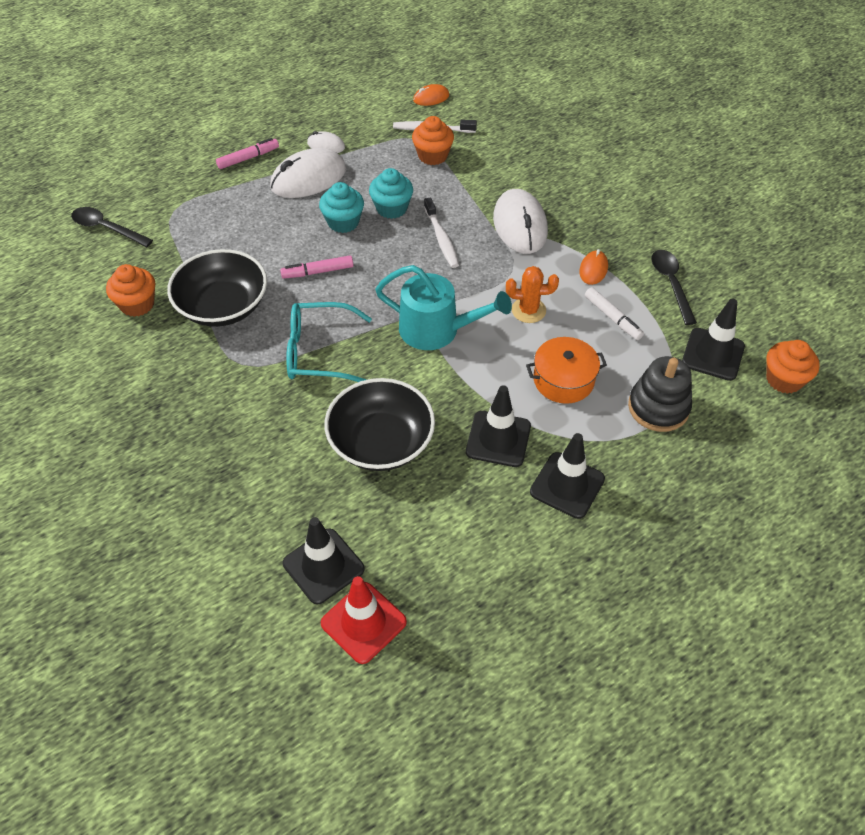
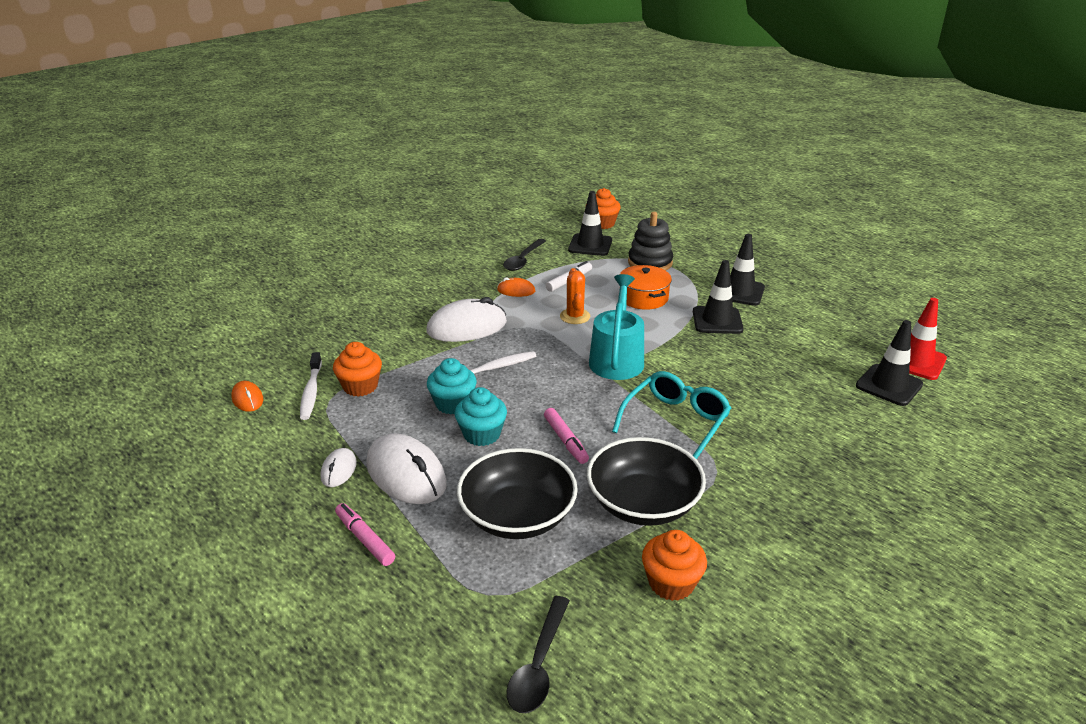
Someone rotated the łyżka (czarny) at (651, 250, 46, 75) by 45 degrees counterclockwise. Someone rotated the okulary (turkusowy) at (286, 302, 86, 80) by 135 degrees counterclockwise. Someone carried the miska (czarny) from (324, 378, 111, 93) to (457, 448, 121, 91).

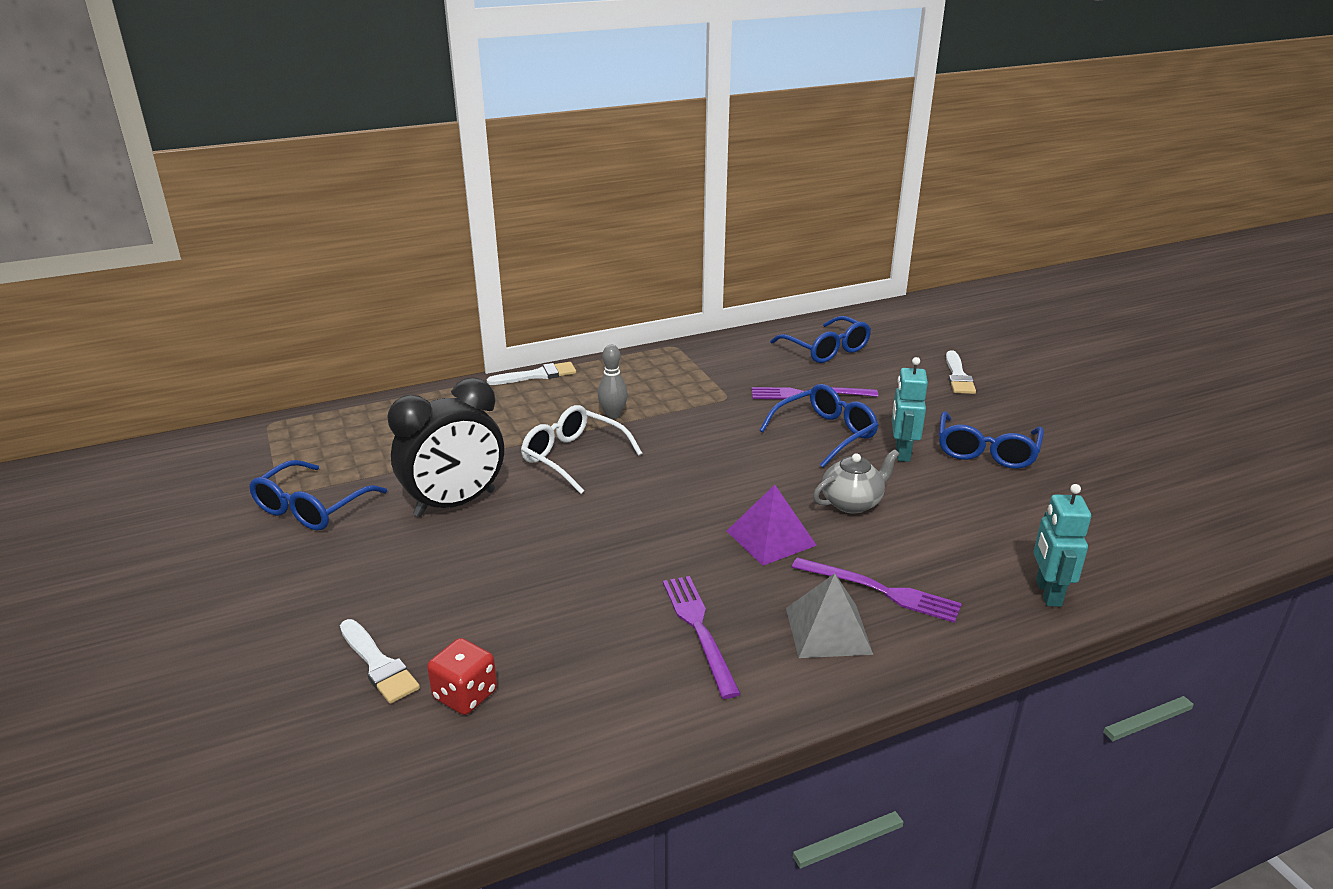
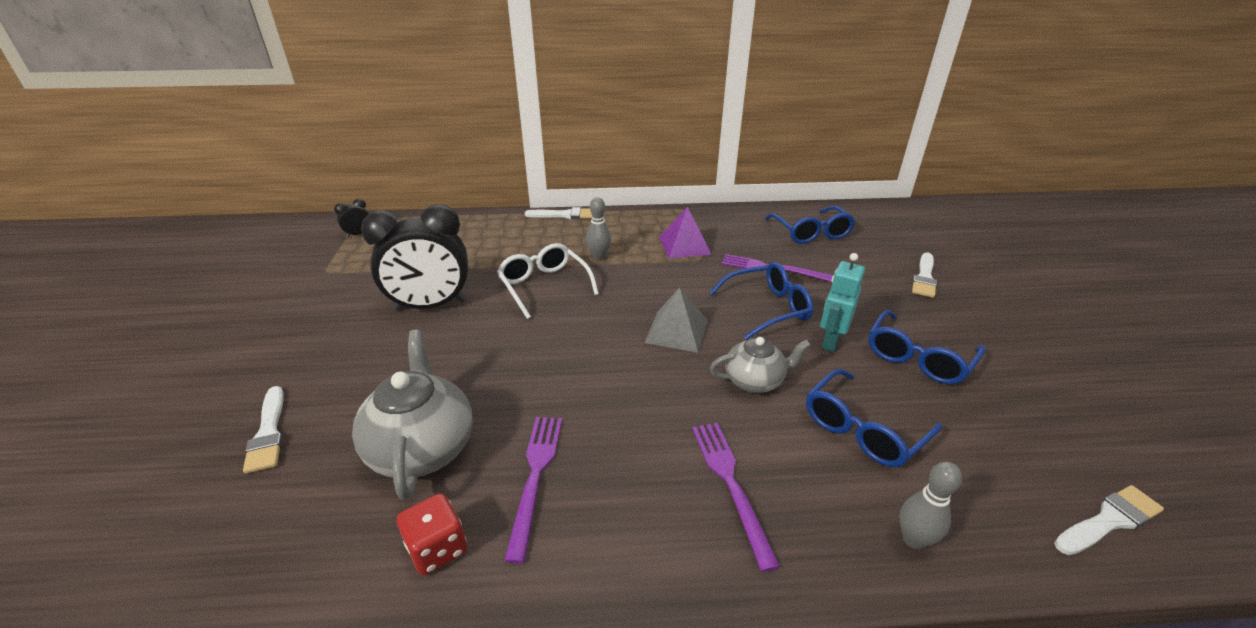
Someone carried the okulary (niebieski) from (249, 460, 138, 70) to (806, 369, 136, 98). Someone swapped the robot (turkusowy) at (1034, 484, 57, 123) for the kręgiel (szary) at (900, 461, 62, 88). Someone carried the piramida (fioletowy) from (727, 485, 90, 81) to (659, 206, 53, 53). Someone rotated the widelec (fioletowy) at (792, 557, 170, 66) by 150 degrees counterclockwise. Someone carried the piramida (szary) from (786, 573, 87, 85) to (644, 287, 64, 66). Someone carried the kostka do gry (czerwony) from (427, 638, 70, 77) to (397, 493, 70, 82). Someone put down the budzik (czarny) at (334, 198, 35, 40). Someone put down the imbryk (szary) at (352, 330, 121, 170). Someone put down the pędzel (biały) at (1054, 485, 110, 70).

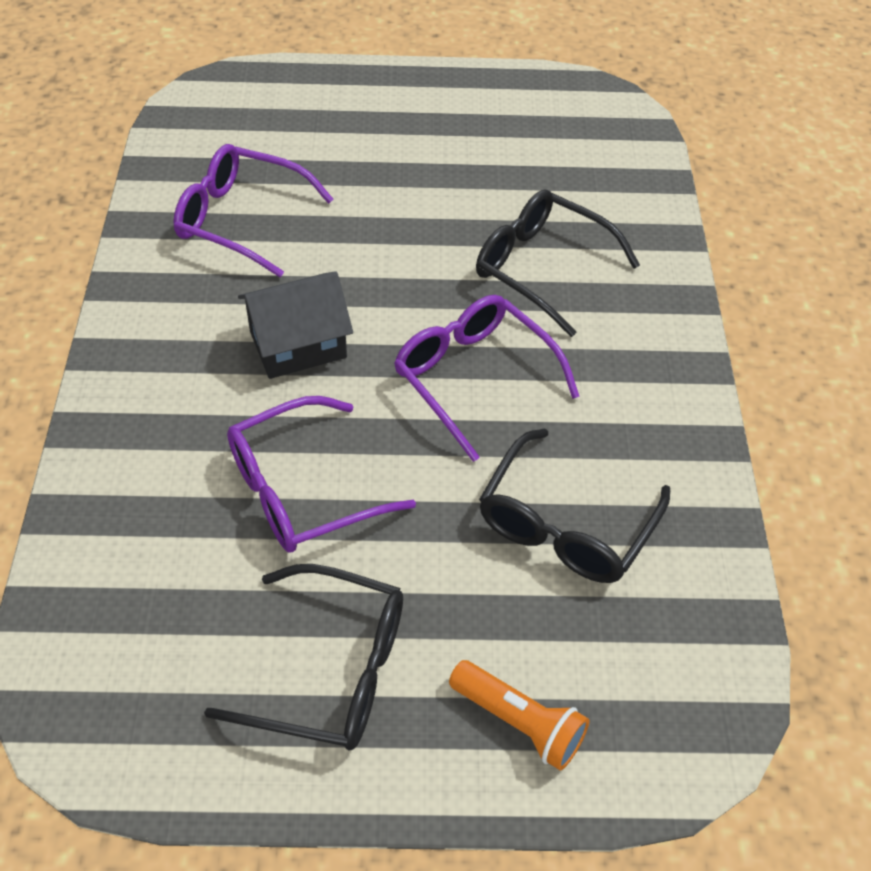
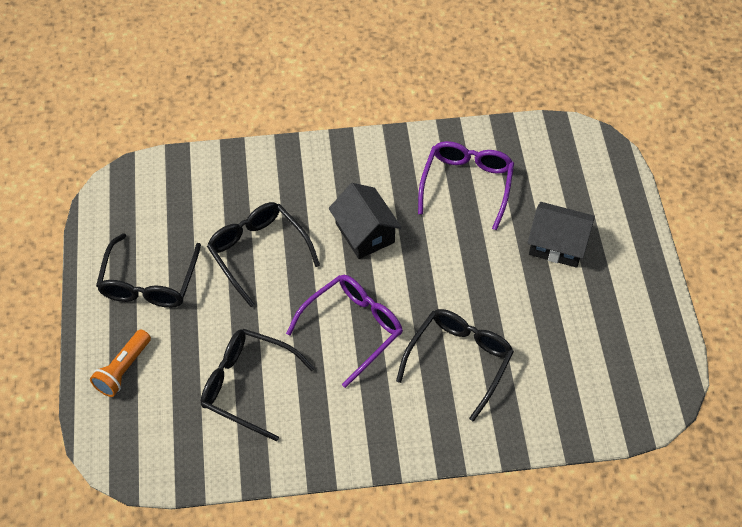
Someone repainted the okulary (fioletowy) at (227, 396, 189, 157), which became the okulary (czarny) at (207, 202, 113, 105). Someone put down the domek (czarny) at (527, 202, 68, 66).

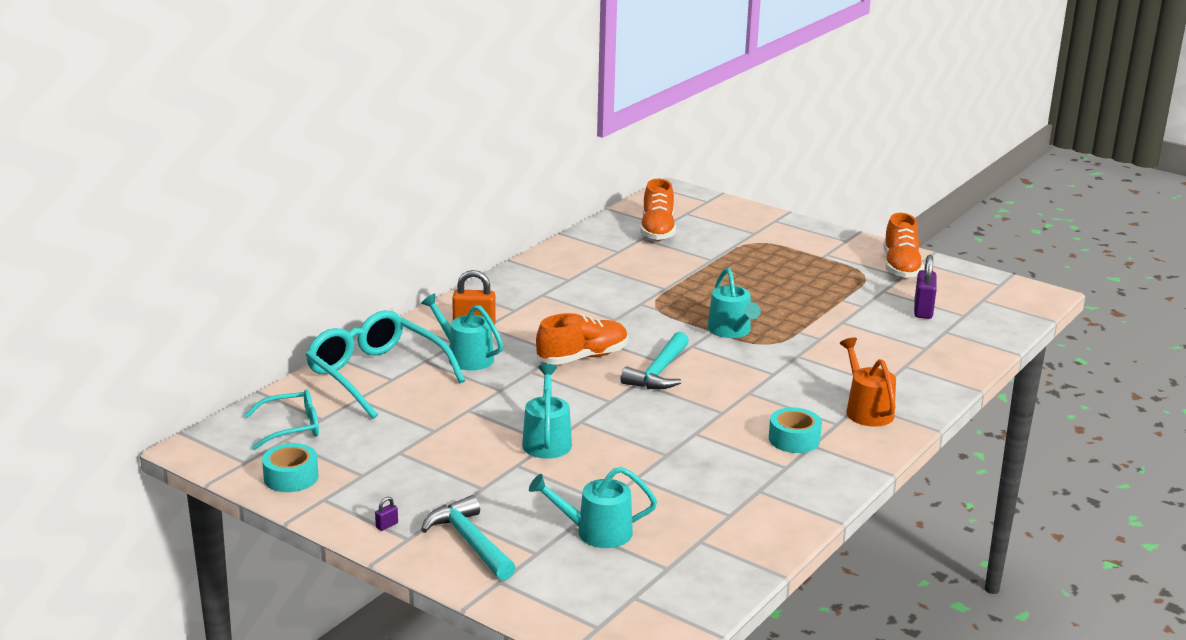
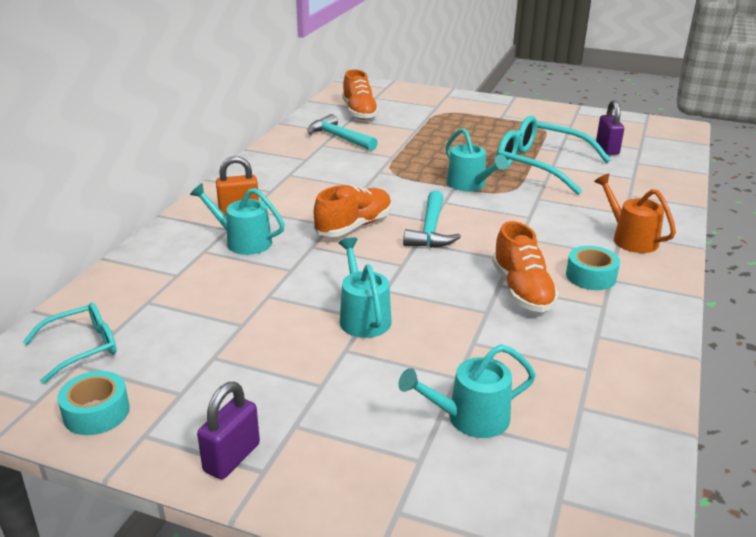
Someone carried the but (pomarańczowy) from (883, 213, 41, 65) to (492, 221, 67, 91). Someone carried the okulary (turkusowy) from (306, 310, 159, 109) to (496, 115, 115, 80). Someone carried the młotek (turkusowy) from (421, 495, 95, 85) to (307, 114, 71, 37). Someone scaled the kłódka (fioletowy) at (375, 497, 23, 34) by 2.30.

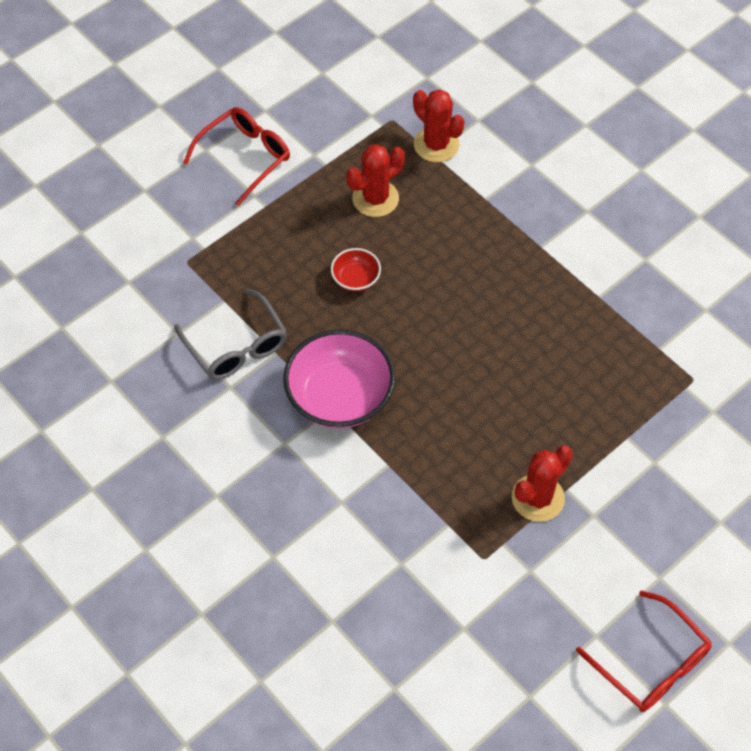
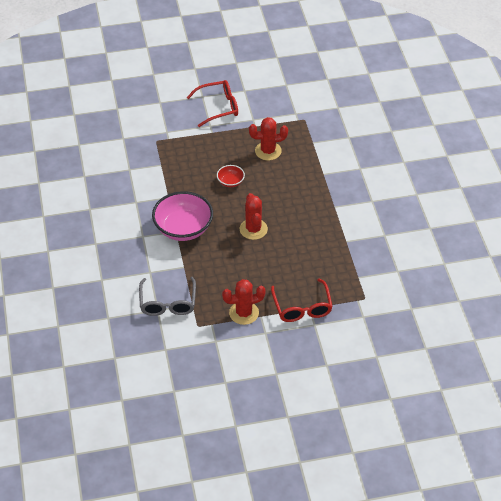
Someone carried the kaktus (czerwony) from (413, 89, 52, 73) to (240, 193, 28, 47). Someone carried the okulary (szary) from (174, 289, 113, 91) to (139, 277, 57, 39). Someone carried the okulary (czerwony) from (576, 591, 136, 121) to (271, 278, 62, 44).

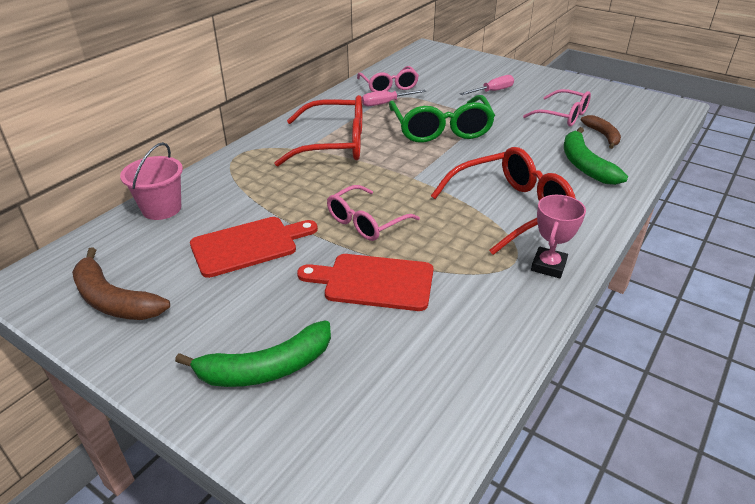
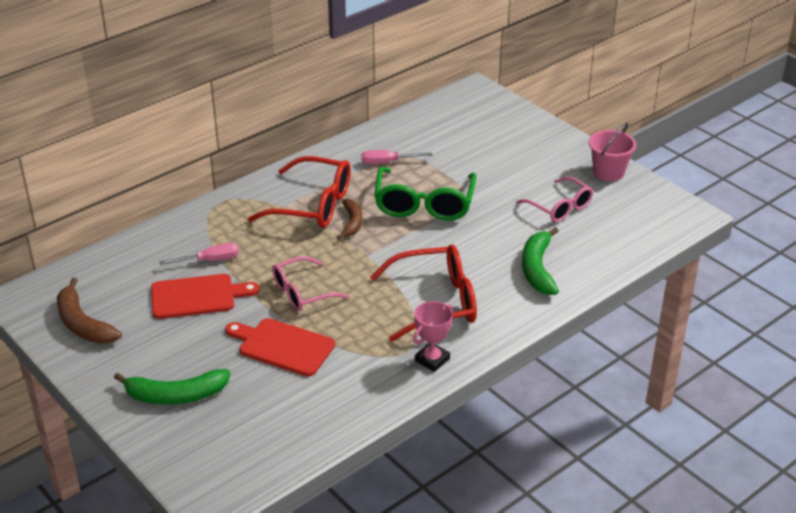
Someone took away the okulary (różowy) at (357, 66, 62, 26). Someone carried the śrubokręt (różowy) from (460, 75, 54, 20) to (159, 243, 80, 22). Someone carried the banan (brązowy) from (581, 115, 40, 34) to (337, 198, 25, 42). Someone carried the wiadro (różowy) from (120, 142, 63, 78) to (589, 122, 48, 59).

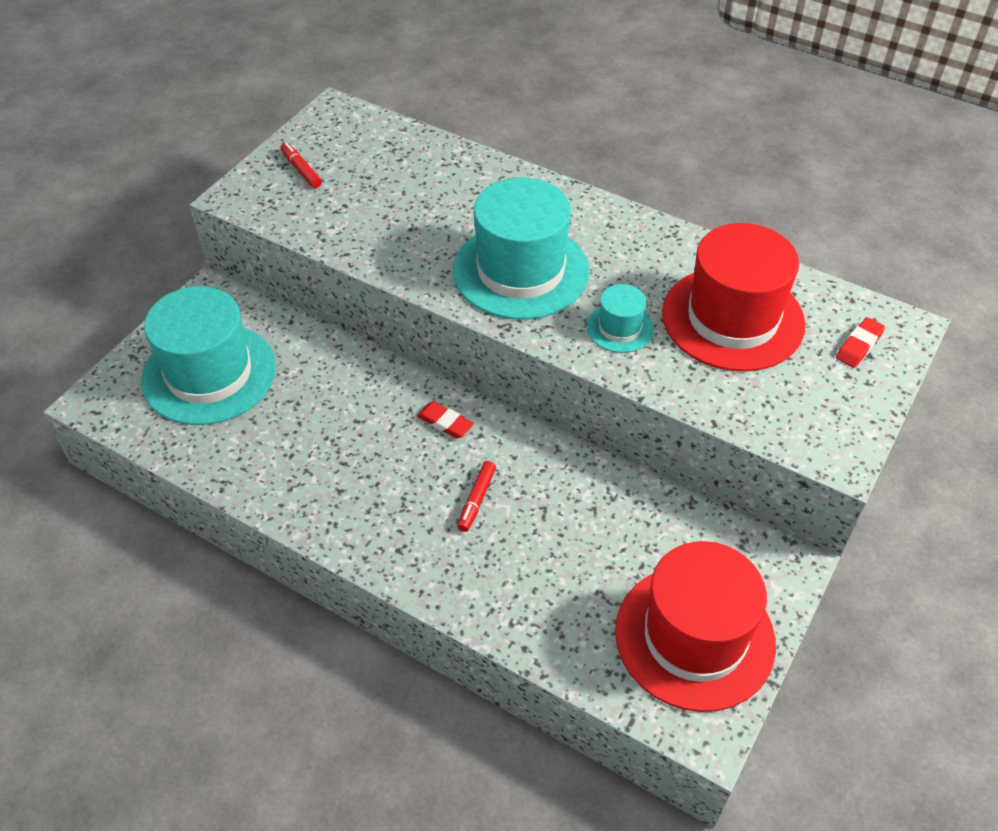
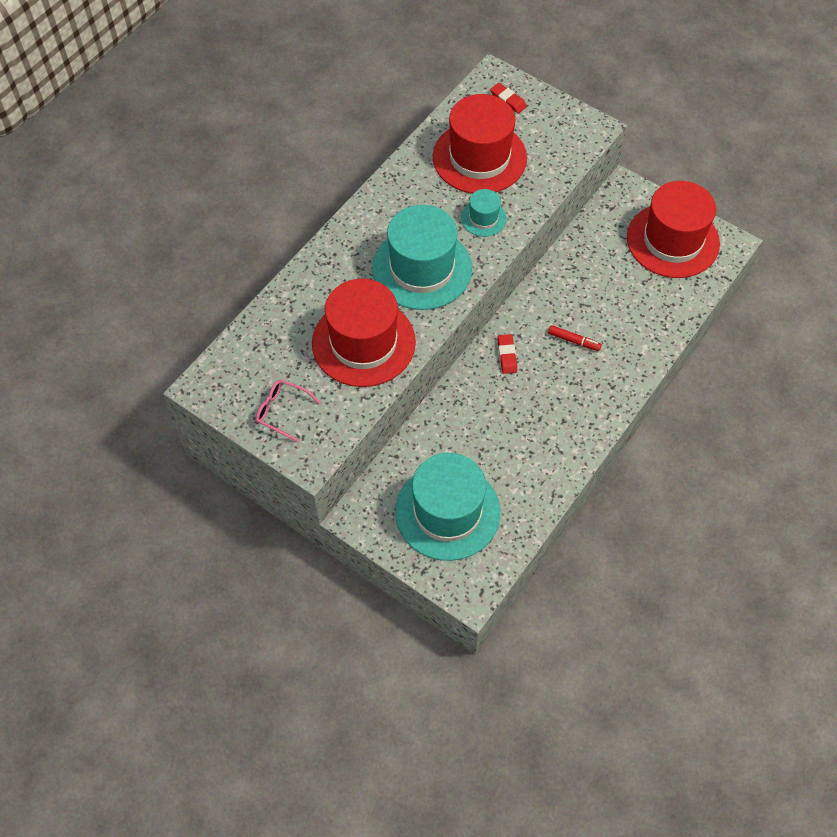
Someone swapped the flamaster (czerwony) at (281, 142, 41, 46) for the okulary (różowy) at (255, 379, 65, 63). Someone rotated the gumka do mazania (czerwony) at (417, 401, 57, 38) by 45 degrees counterclockwise. Someone put down the kapelusz (czerwony) at (312, 279, 104, 108).

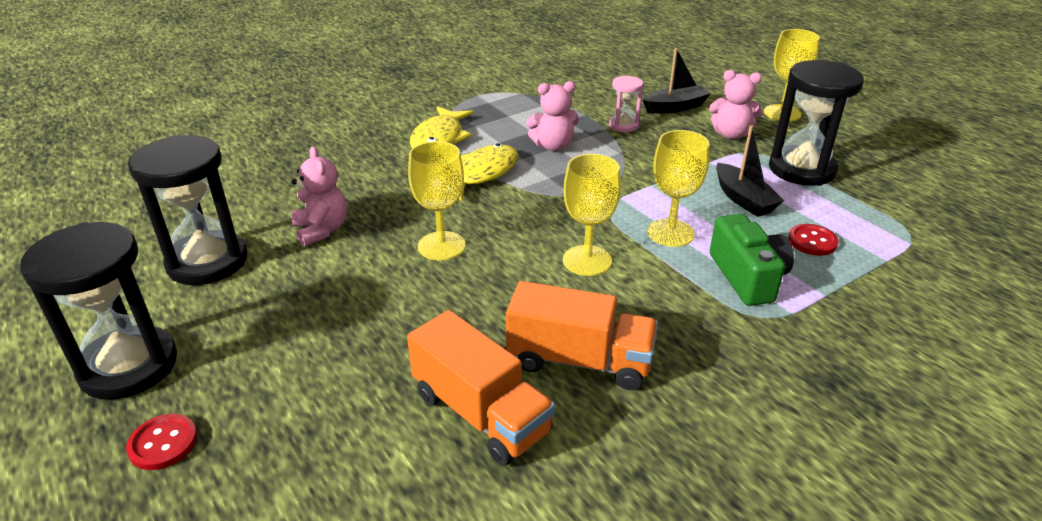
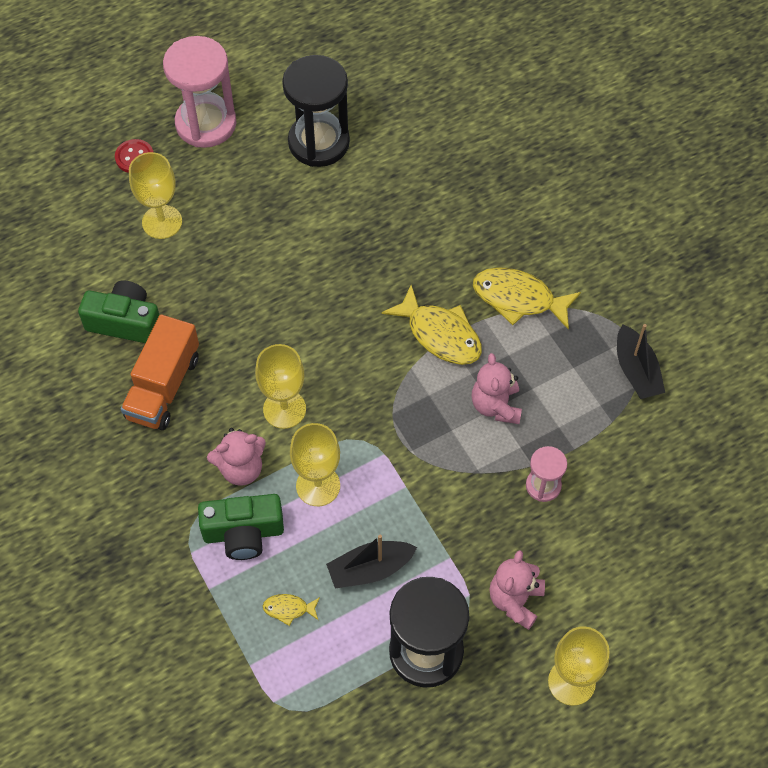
Someone carried the łódka (czarny) from (643, 48, 68, 66) to (617, 324, 48, 75). Someone carried the kielich (żółty) from (408, 141, 58, 120) to (129, 152, 53, 87). Someone carried the miś (różowy) from (291, 147, 56, 100) to (207, 428, 59, 58). Someone repainted the klepsydra (czarny) at (20, 222, 157, 178), which became the klepsydra (różowy) at (163, 36, 73, 112). Someone swapped the guzik (czerwony) at (788, 224, 51, 32) for the ryba (żółty) at (263, 594, 57, 32). Someone swapped the ciężarówka (pomarańczowy) at (407, 310, 148, 156) for the aparat fotograficzny (zielony) at (78, 280, 81, 63).

